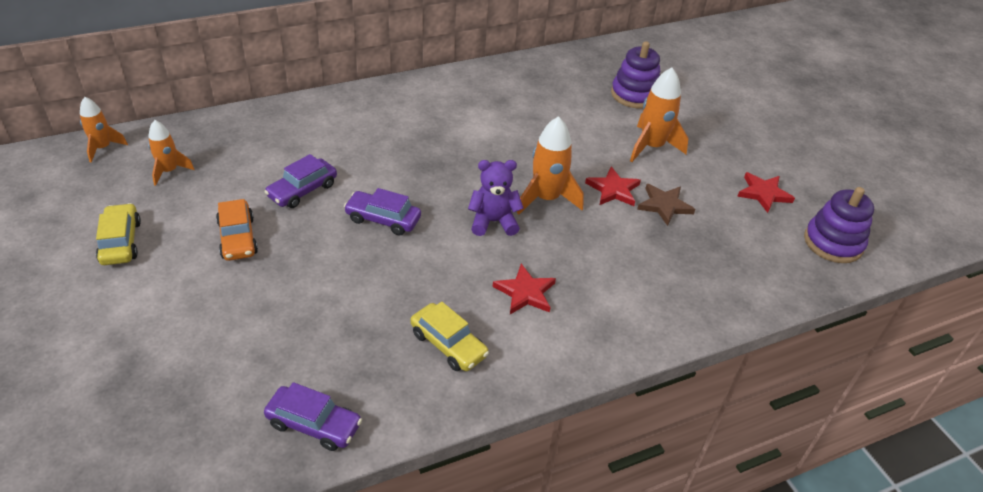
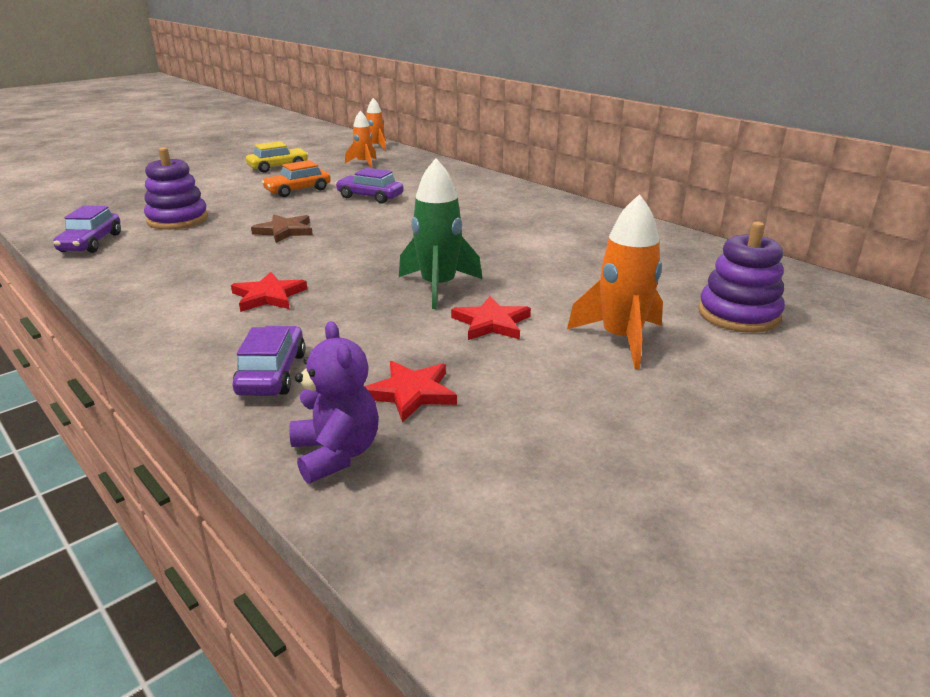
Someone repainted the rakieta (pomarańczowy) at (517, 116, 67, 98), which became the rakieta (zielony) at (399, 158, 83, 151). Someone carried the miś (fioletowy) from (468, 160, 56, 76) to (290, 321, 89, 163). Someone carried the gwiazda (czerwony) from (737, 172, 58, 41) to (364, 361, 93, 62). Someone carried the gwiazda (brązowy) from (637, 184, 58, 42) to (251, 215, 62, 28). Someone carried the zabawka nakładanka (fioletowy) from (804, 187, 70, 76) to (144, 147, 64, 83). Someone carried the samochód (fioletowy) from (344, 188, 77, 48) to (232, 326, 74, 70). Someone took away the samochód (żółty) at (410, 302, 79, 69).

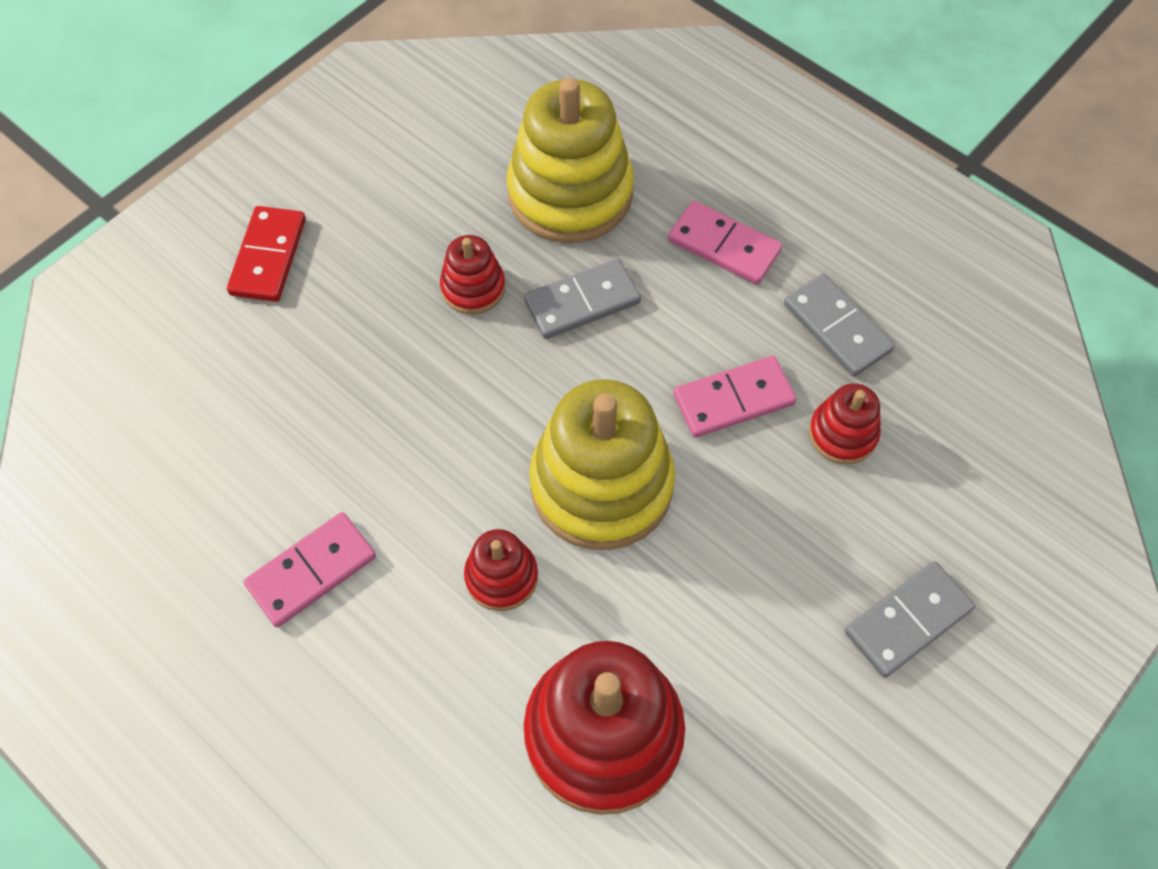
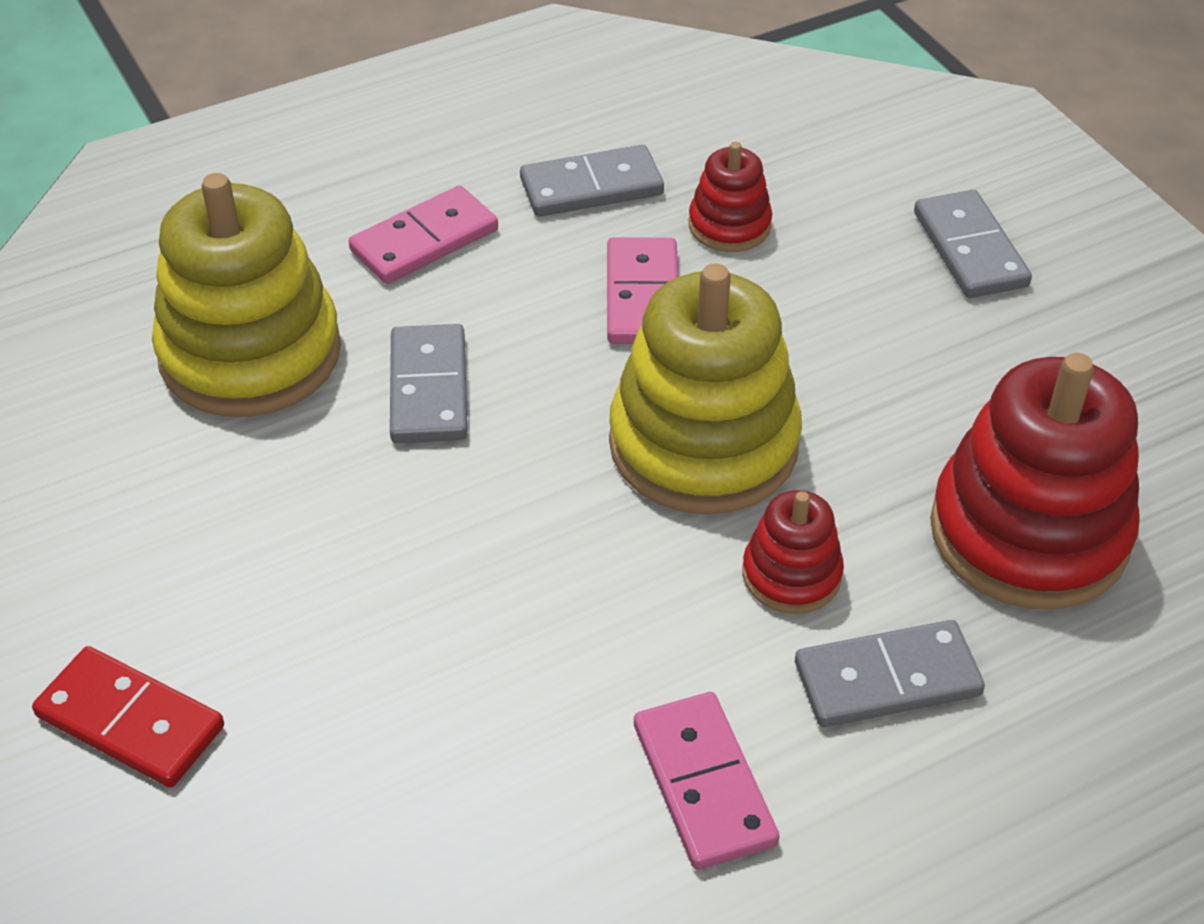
Someone took away the zabawka nakładanka (czerwony) at (440, 235, 65, 79). Someone put down the kostka domina (szary) at (795, 620, 190, 107).

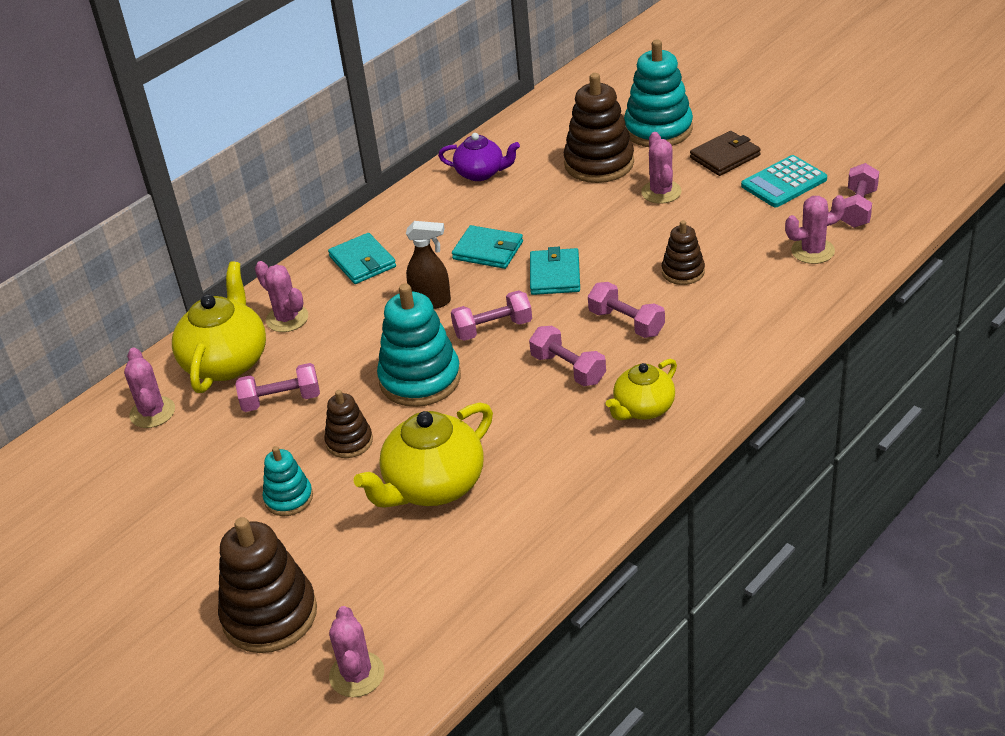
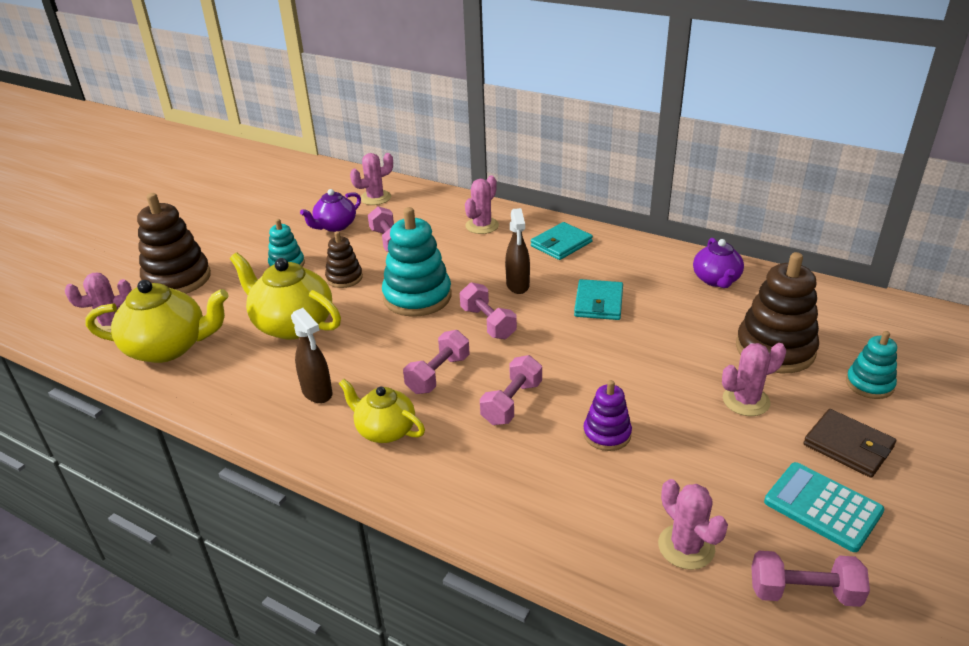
Someone scaled the zabawka nakładanka (turkusowy) at (624, 40, 69, 107) by 0.55. Someone repainted the zabawka nakładanka (brązowy) at (662, 220, 43, 65), which became the zabawka nakładanka (fioletowy) at (583, 380, 49, 71). Someone took away the portfel (turkusowy) at (530, 247, 50, 48). Someone carried the imbryk (żółty) from (172, 261, 94, 132) to (85, 280, 144, 83). Someone put down the imbryk (fioletowy) at (300, 189, 61, 43). Someone put down the spryskiwacz (brązowy) at (291, 308, 42, 95).

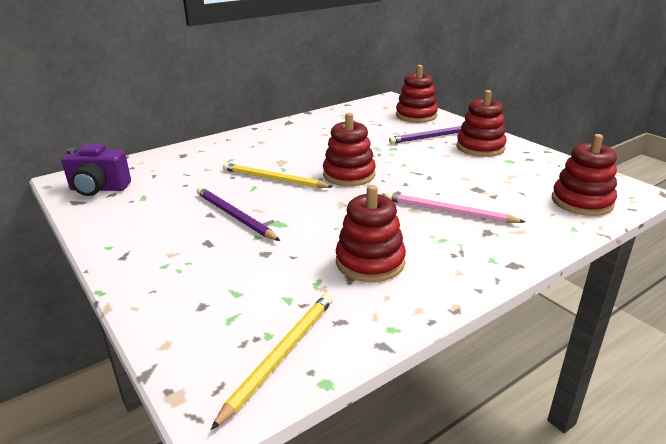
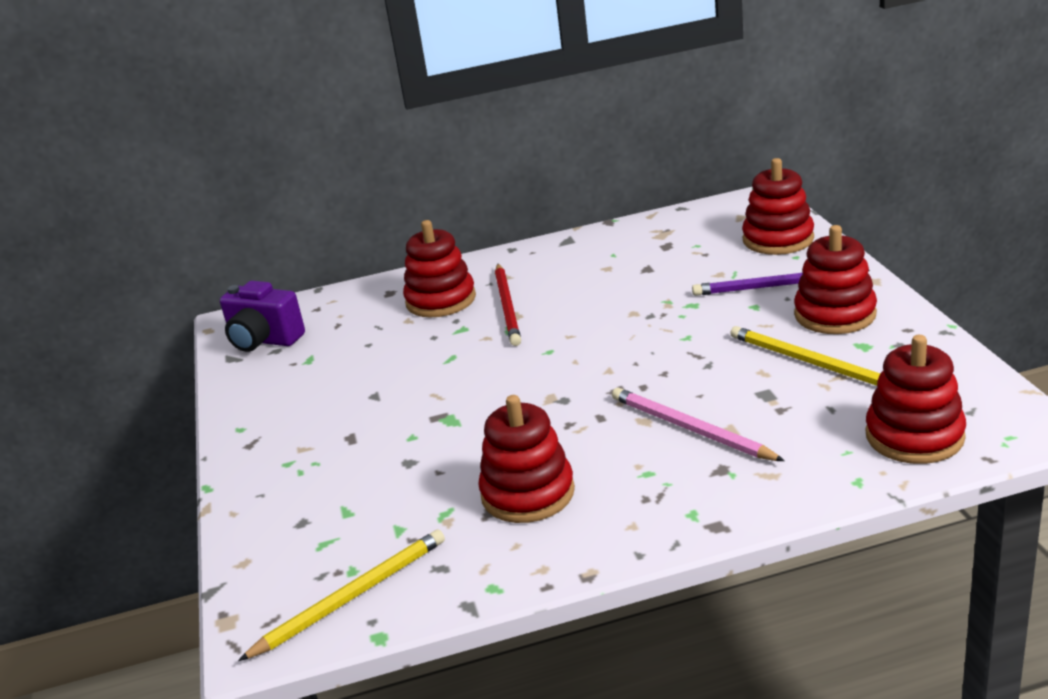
Someone carried the zabawka nakładanka (czerwony) from (323, 113, 53, 73) to (403, 220, 73, 97). Someone carried the ołówek (żółty) from (223, 163, 110, 25) to (730, 326, 150, 60). Someone took away the ołówek (fioletowy) at (197, 187, 83, 54). Someone put down the ołówek (czerwony) at (495, 264, 26, 82).

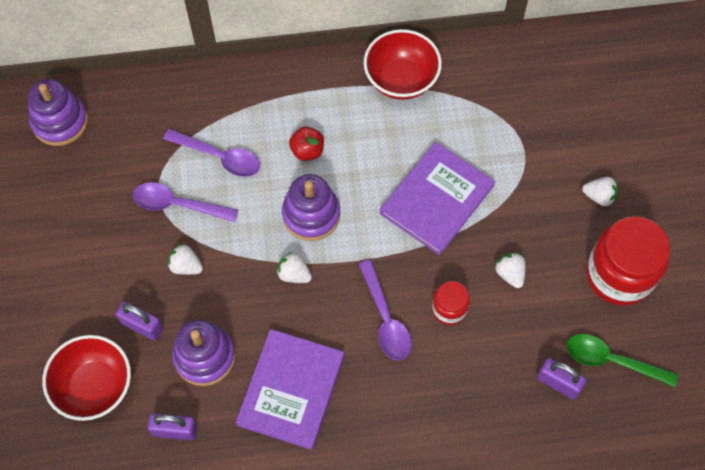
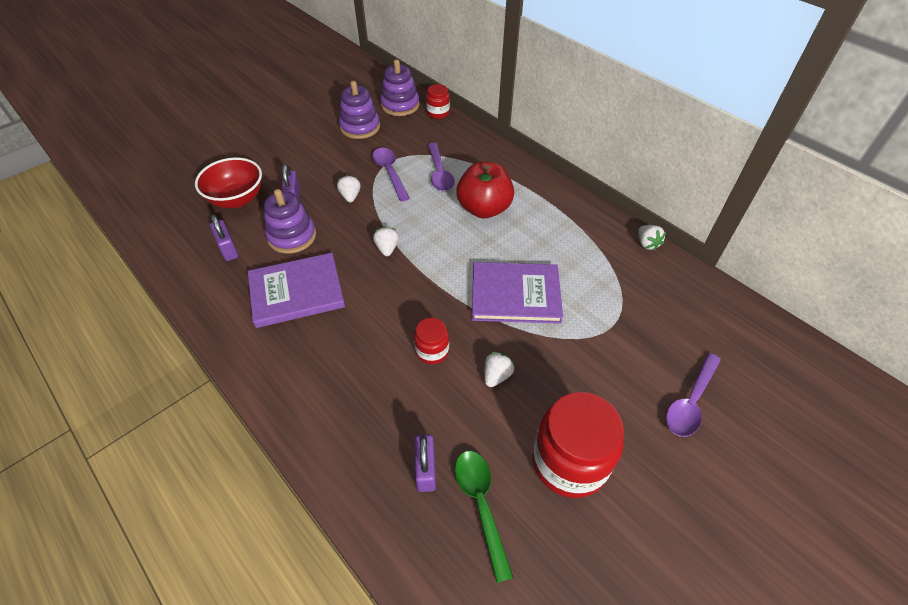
Someone took away the miska (czerwony) at (364, 29, 78, 71). Someone scaled the jabłko (czerwony) at (289, 127, 35, 34) by 1.96. Someone carried the zabawka nakładanka (fioletowy) from (282, 174, 58, 67) to (339, 81, 41, 58). Someone carried the truskawka (biały) from (582, 177, 36, 29) to (638, 225, 28, 26). Someone carried the łyżka (fioletowy) from (359, 260, 53, 101) to (666, 353, 55, 84). Someone put down the słoik (czerwony) at (426, 84, 24, 35).

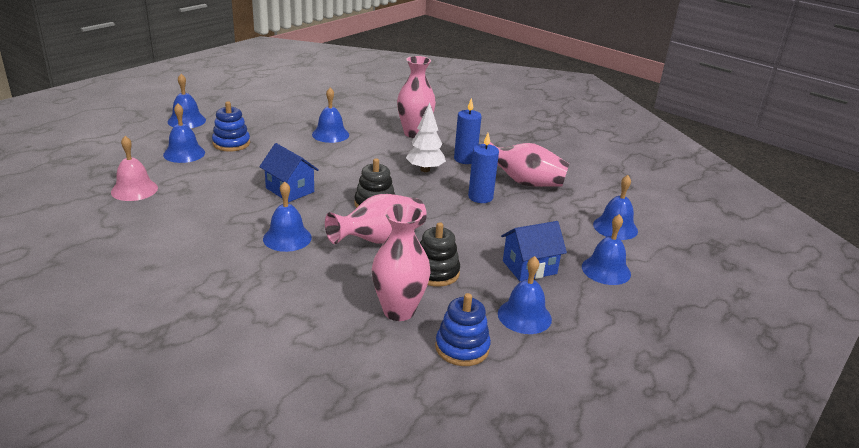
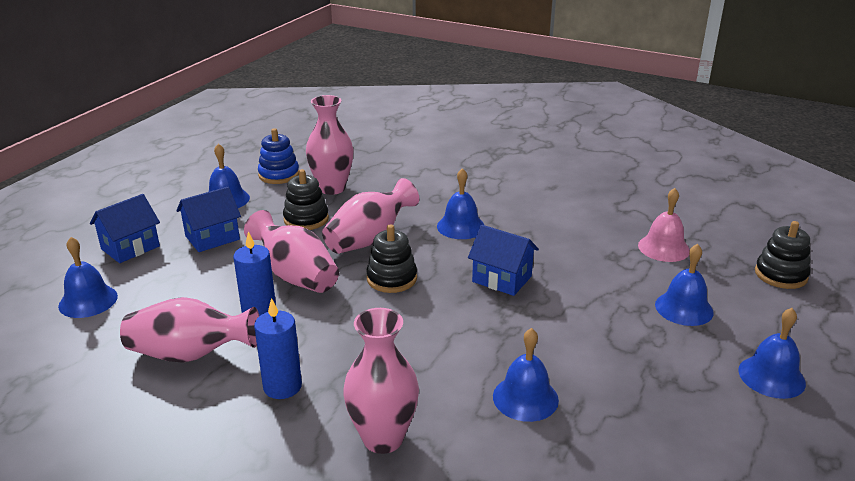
Someone took away the zabawka nakładanka (niebieski) at (212, 101, 38, 51). Someone took away the drzewko (biały) at (406, 102, 40, 70). Someone swapped the dzwonek (niebieski) at (582, 214, 49, 71) for the domek (niebieski) at (90, 194, 70, 69). Someone put down the wazon (różowy) at (244, 210, 95, 83). Someone put down the zabawka nakładanka (czarny) at (755, 221, 56, 68).

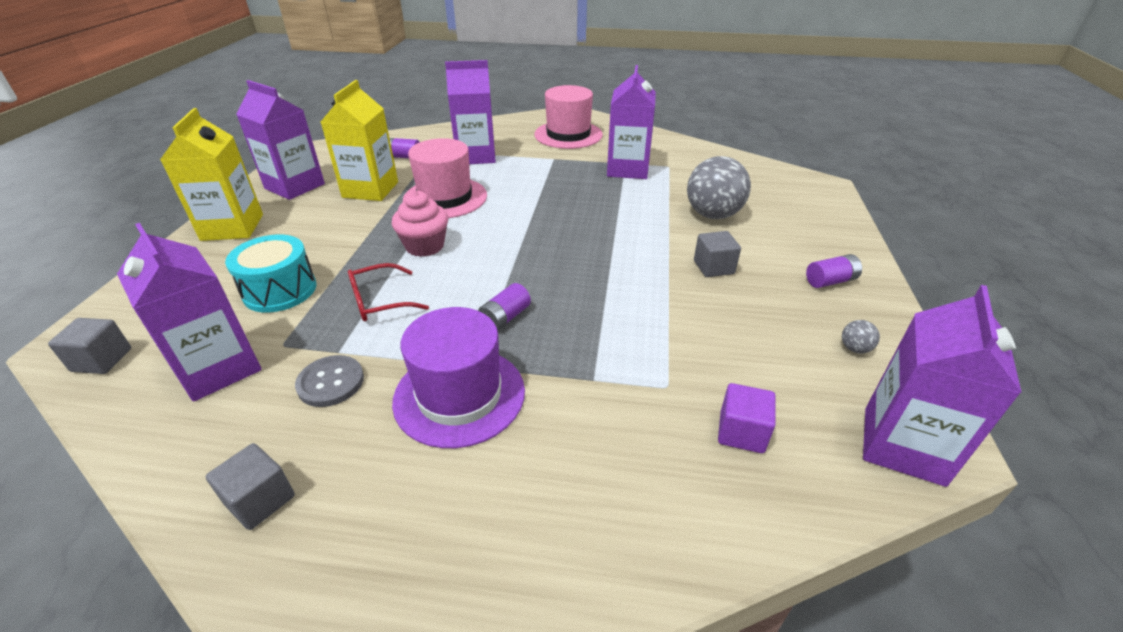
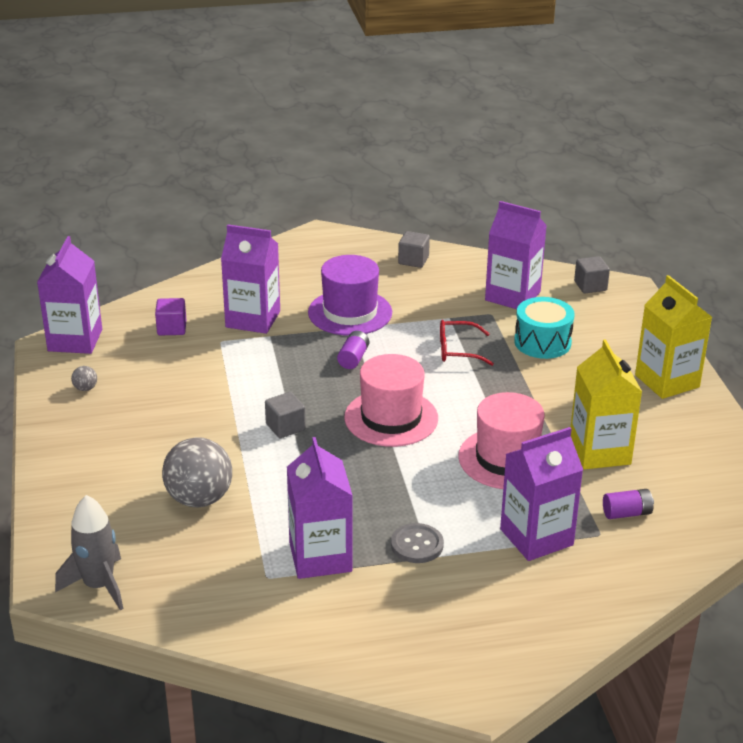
Someone carried the karton mleka (fioletowy) from (236, 80, 89, 120) to (221, 224, 59, 110). Someone carried the kapelusz (różowy) from (534, 85, 69, 64) to (344, 354, 94, 93). Someone took away the muffinka (różowy) at (392, 191, 56, 66). Someone carried the sześcian (szary) from (694, 231, 47, 46) to (265, 392, 41, 46). Someone took away the bateria (fioletowy) at (806, 254, 56, 34). Someone rotated the okulary (czerwony) at (348, 263, 81, 58) by 135 degrees counterclockwise. Someone carried the guzik (szary) from (295, 355, 69, 52) to (391, 523, 53, 40). Someone put down the rakieta (szary) at (55, 495, 68, 115).

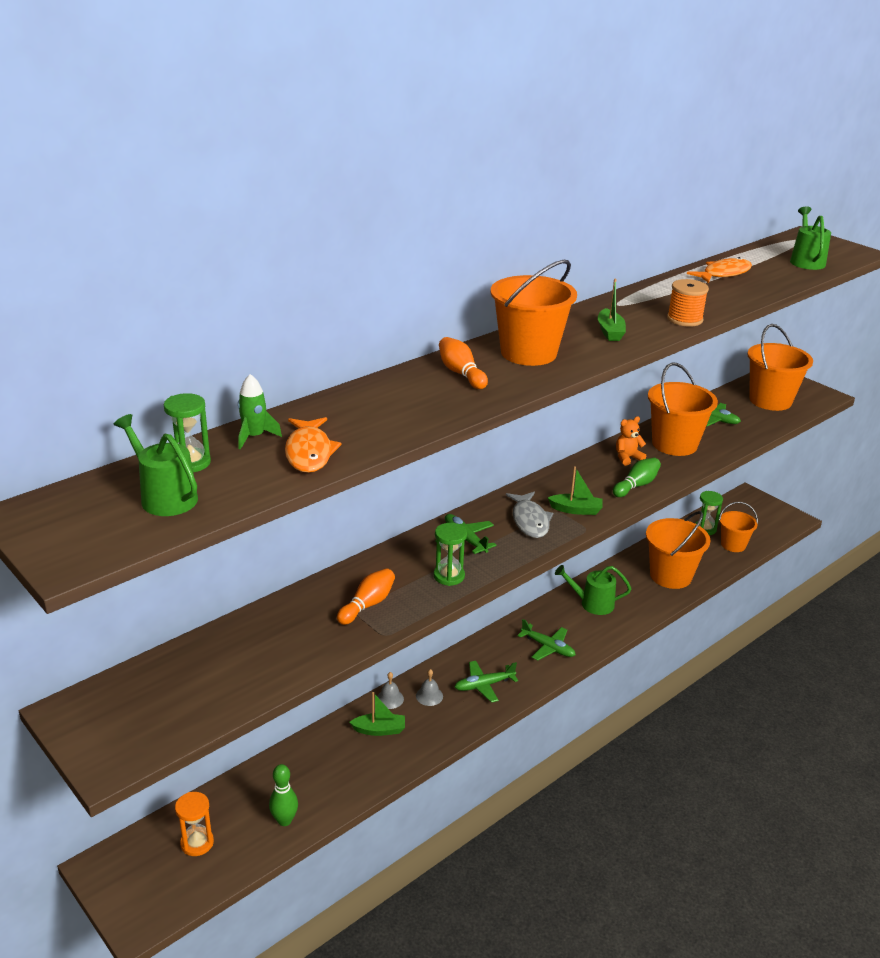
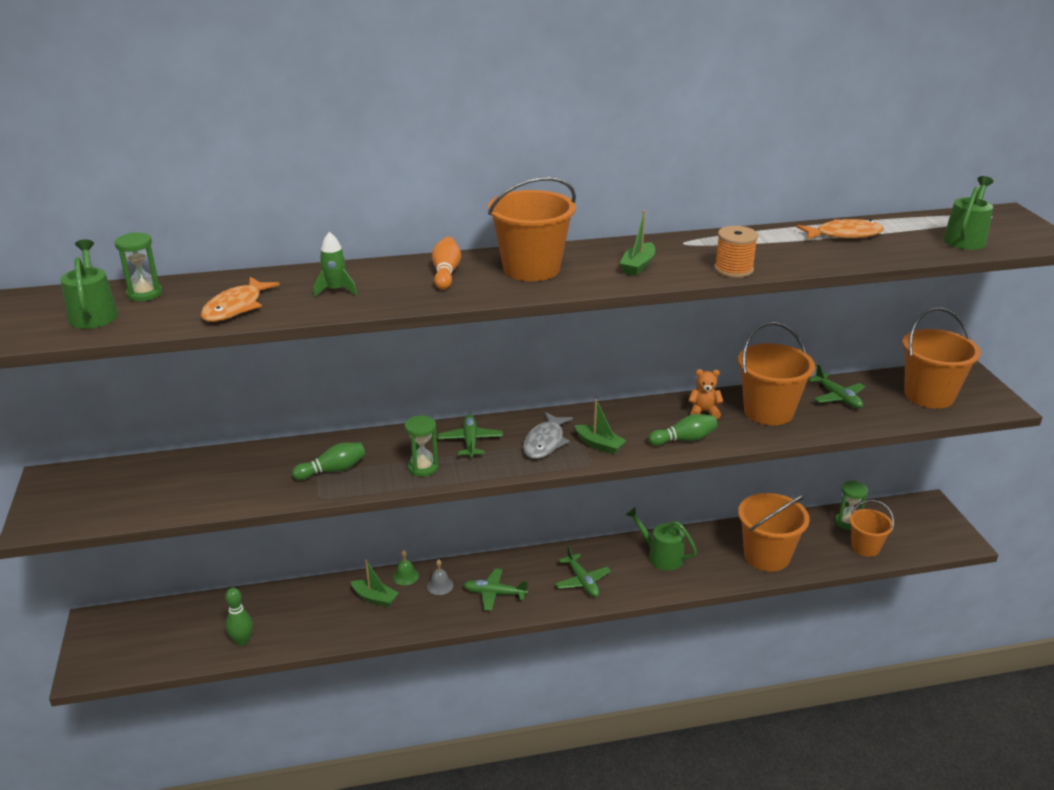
Someone carried the rakieta (zielony) from (238, 374, 44, 76) to (313, 232, 44, 65). Someone repainted the kręgiel (pomarańczowy) at (337, 568, 58, 57), which became the kręgiel (zielony) at (292, 443, 74, 37). Someone repainted the dzwonek (szary) at (377, 672, 27, 37), which became the dzwonek (zielony) at (393, 550, 26, 35). Someone took away the klepsydra (pomarańczowy) at (175, 792, 39, 64).

